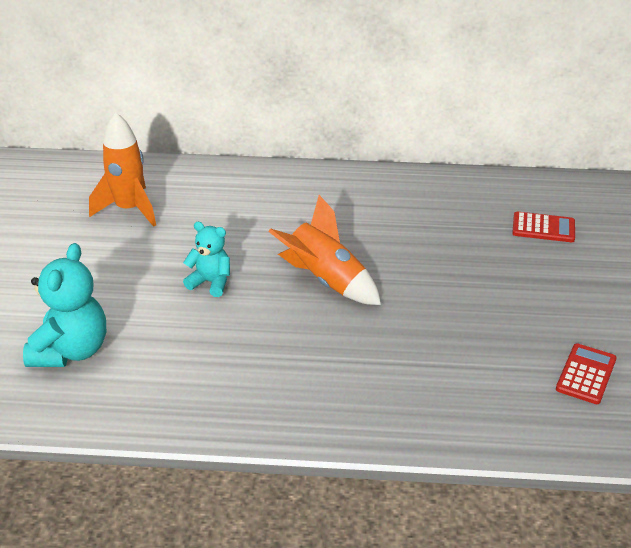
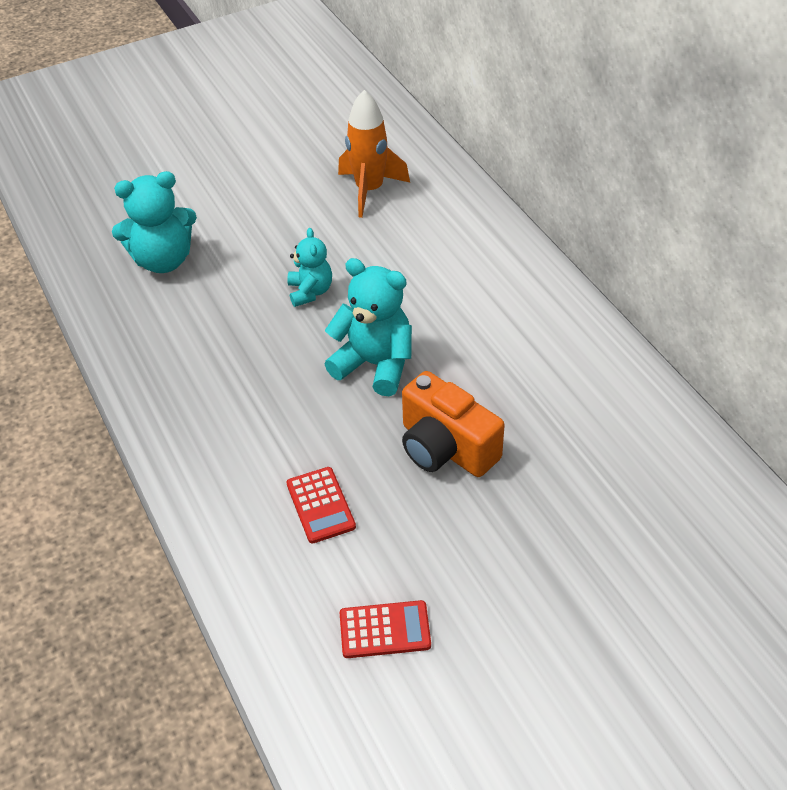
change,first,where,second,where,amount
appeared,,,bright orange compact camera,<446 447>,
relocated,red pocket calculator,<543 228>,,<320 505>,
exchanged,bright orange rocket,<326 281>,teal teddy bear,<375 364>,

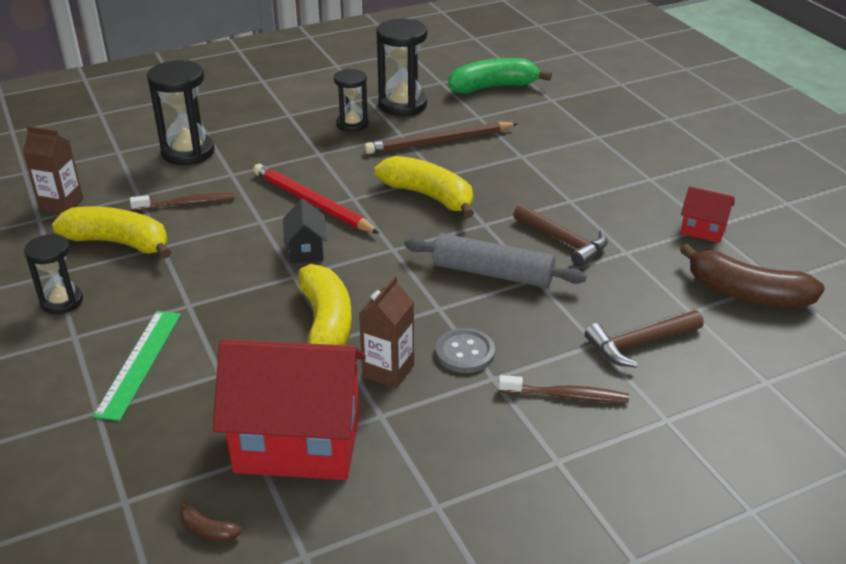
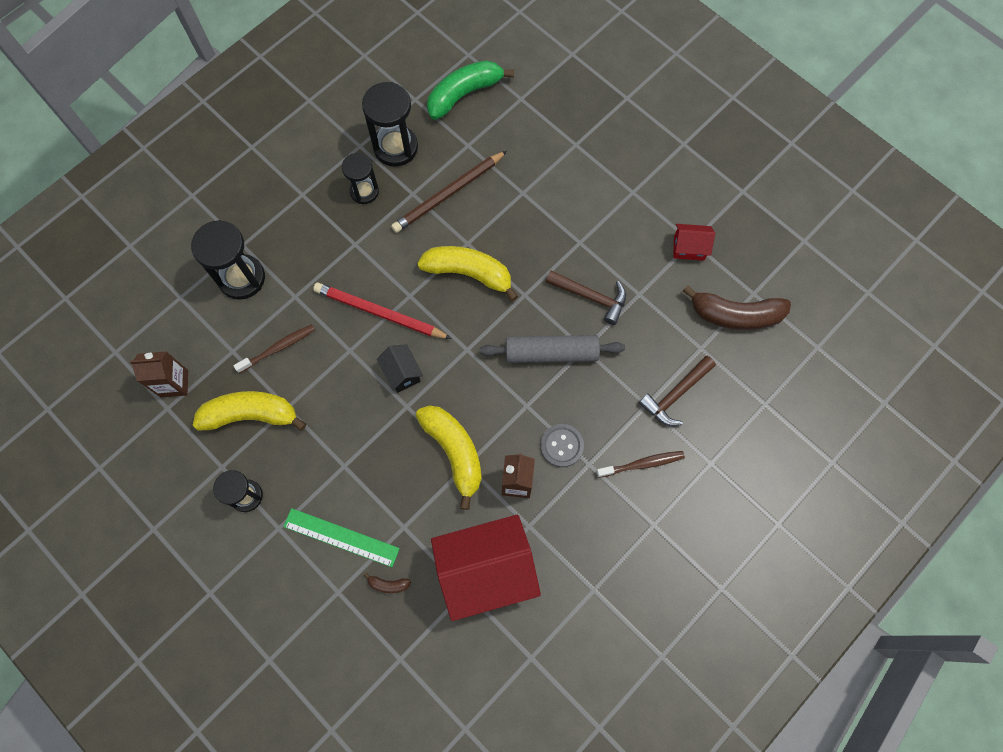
change,first,where,second,where,amount
relocated,dark brown banana fruit,<207 530>,,<388 584>,
spun,green straightedge,<139 363>,,<341 537>,60 degrees counterclockwise

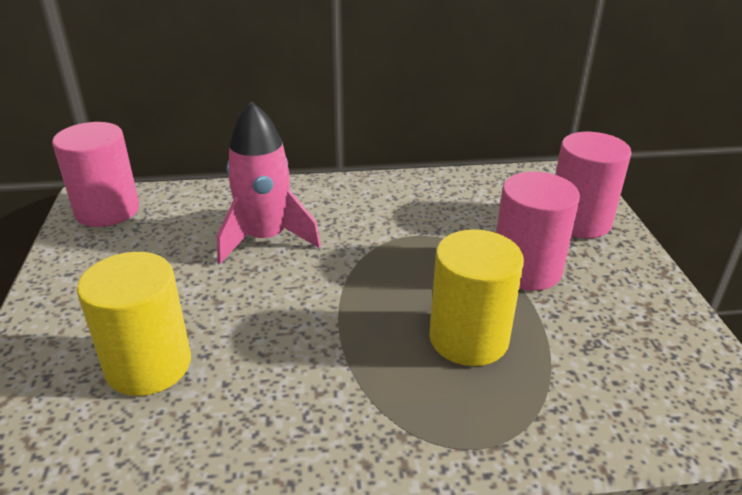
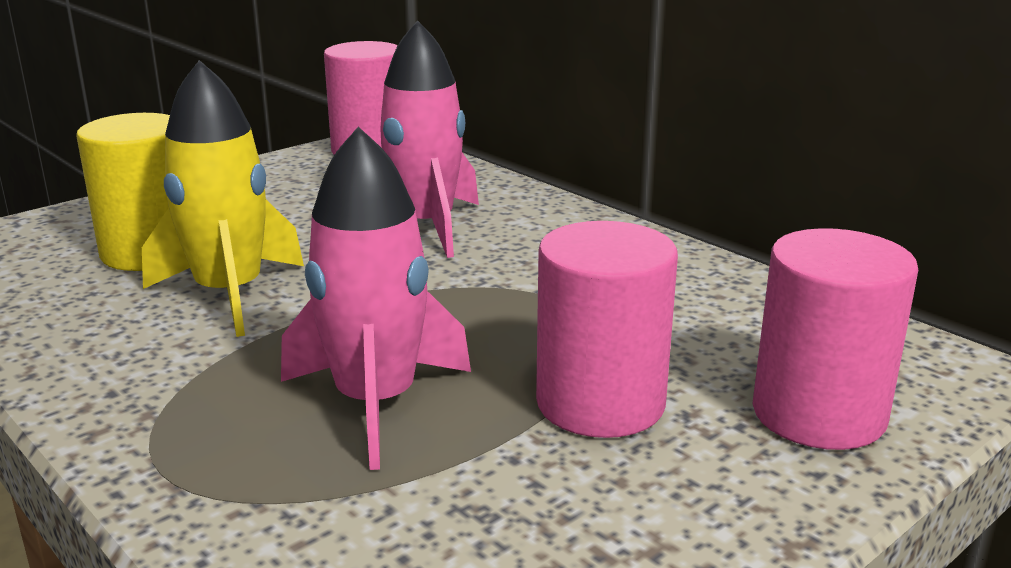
change,first,where,second,where,amount
appeared,,,yellow rocket,<229 294>,
exchanged,yellow cylinder shape,<468 338>,rosy rocket,<376 403>,

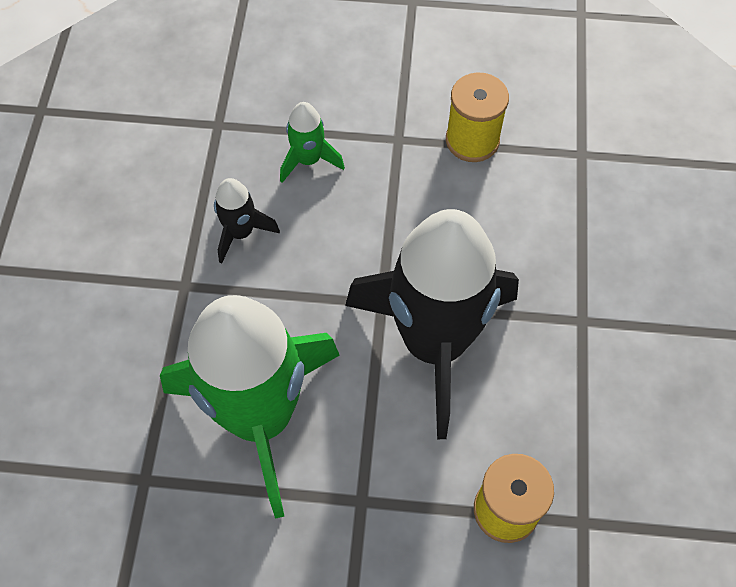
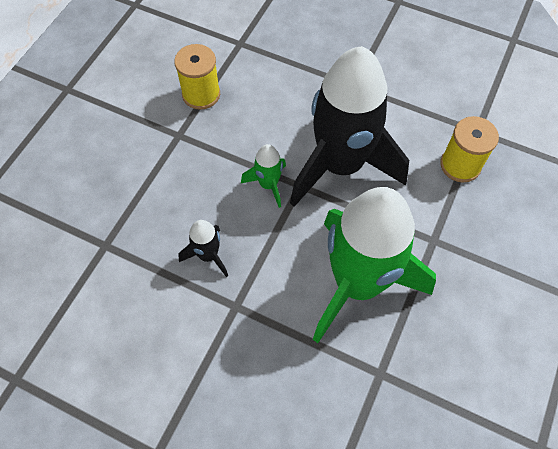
change,first,where,second,where,amount
relocated,green rocket,<308 160>,,<268 184>,

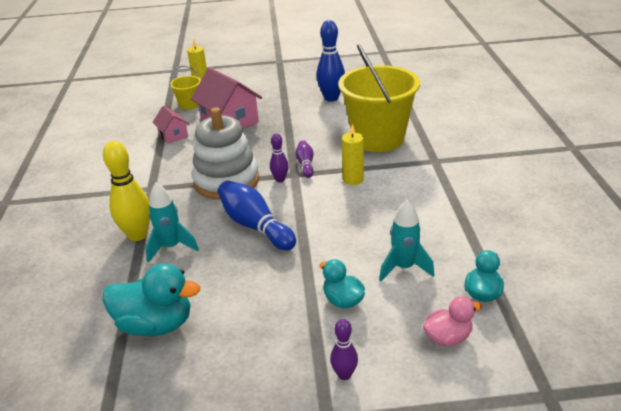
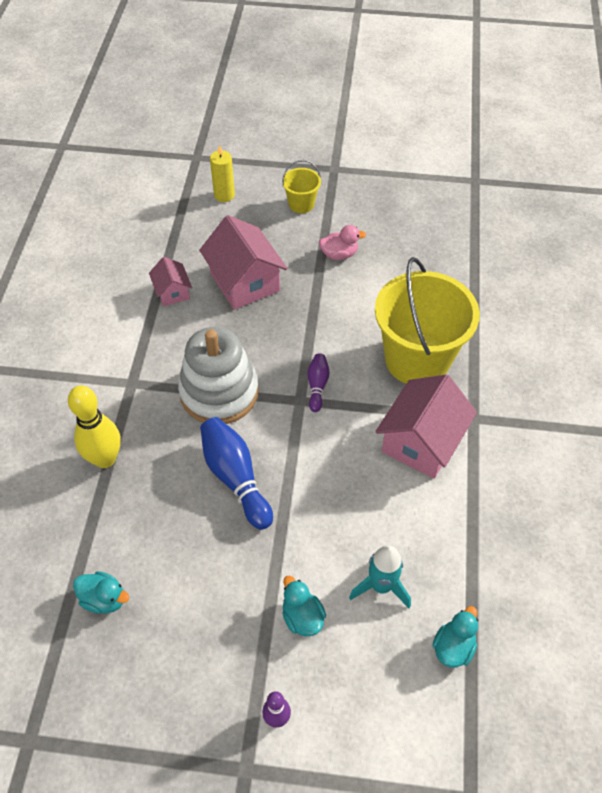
change,first,where,second,where,amount
missing,teal rocket,<171 247>,,,
missing,royal purple bowling pin,<280 179>,,,
missing,blue bowling pin,<331 98>,,,
missing,yellow pillar candle,<353 179>,,,
appeared,,,rosy cottage,<421 442>,
relocated,yellow bucket,<189 104>,,<301 204>,
relocated,rosy duck,<447 337>,,<339 254>,
size,teal duck,<156 324>,,<104 599>,x0.59

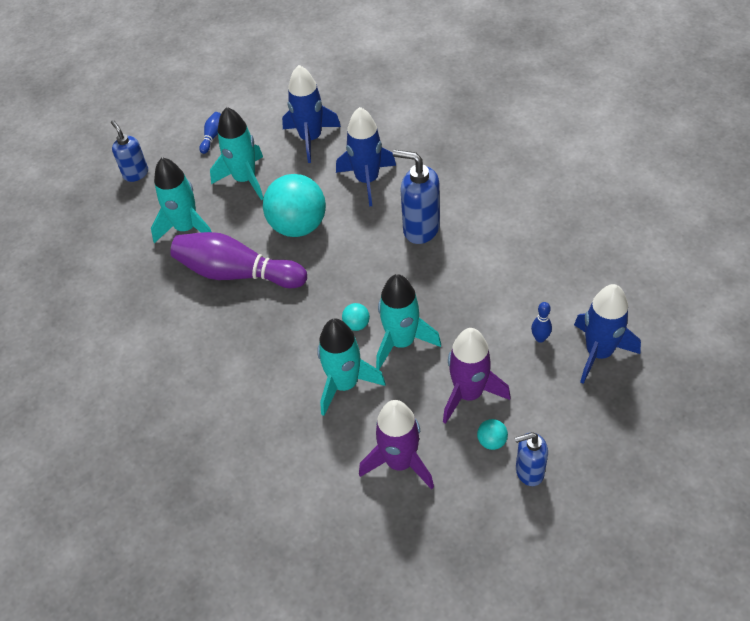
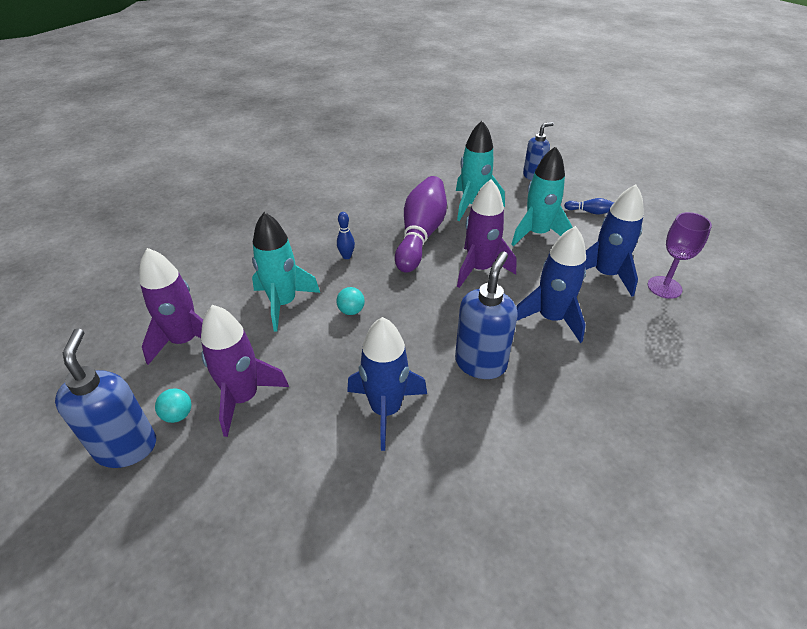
change,first,where,second,where,amount
missing,teal rocket,<401 342>,,,
appeared,,,royal purple goblet,<664 287>,
relocated,blue bowling pin,<540 338>,,<346 256>,
relocated,blue rocket,<598 353>,,<385 410>,
exchanged,teal ball,<298 226>,royal purple rocket,<479 269>,
size,blue soap pump,<529 472>,,<126 447>,x1.54

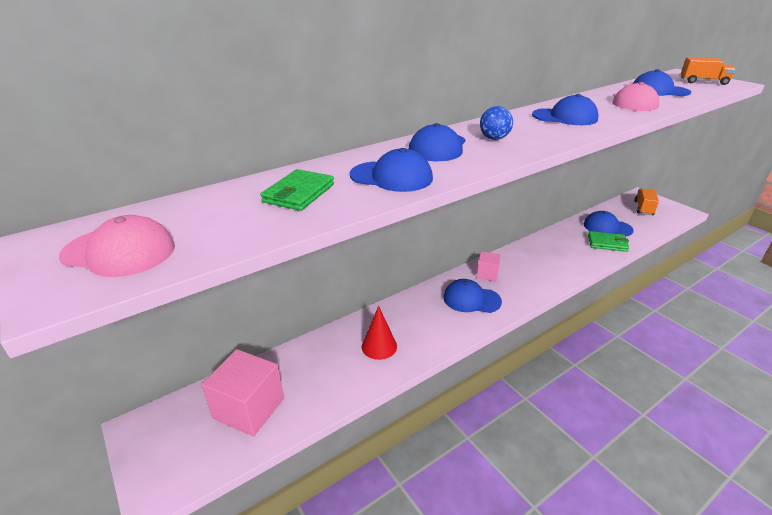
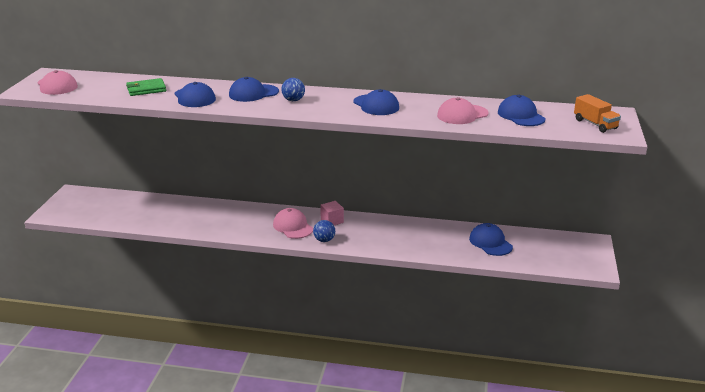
change,first,where,second,where,amount
missing,rosy block,<249 408>,,,
missing,red solid cone,<379 346>,,,
missing,green wallet,<607 243>,,,
missing,bright orange toy truck,<643 208>,,,
appeared,,,blue ball,<324 240>,
colour,blue baseball cap,<471 299>,rosy baseball cap,<293 226>,

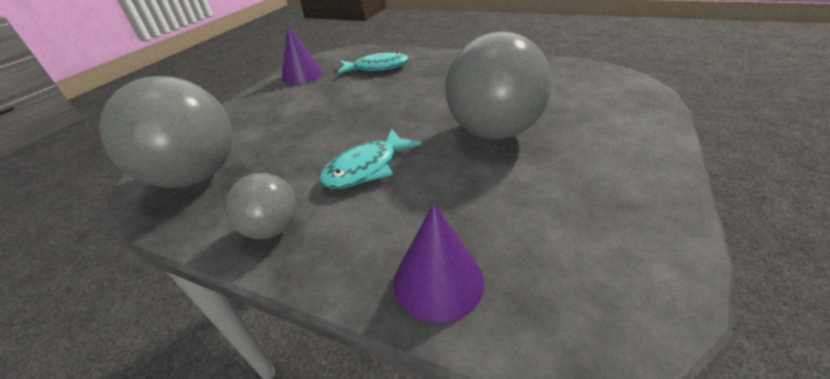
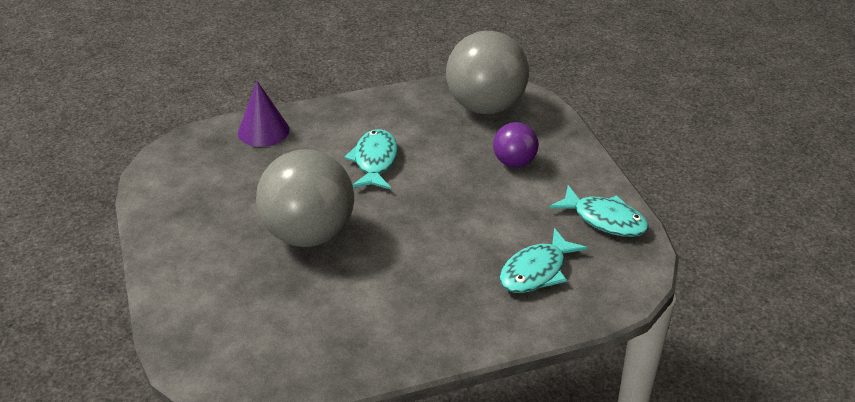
change,first,where,second,where,amount
missing,ash-grey ball,<272 228>,,,
appeared,,,royal purple ball,<514 162>,
exchanged,royal purple solid cone,<302 75>,teal fish,<605 219>,

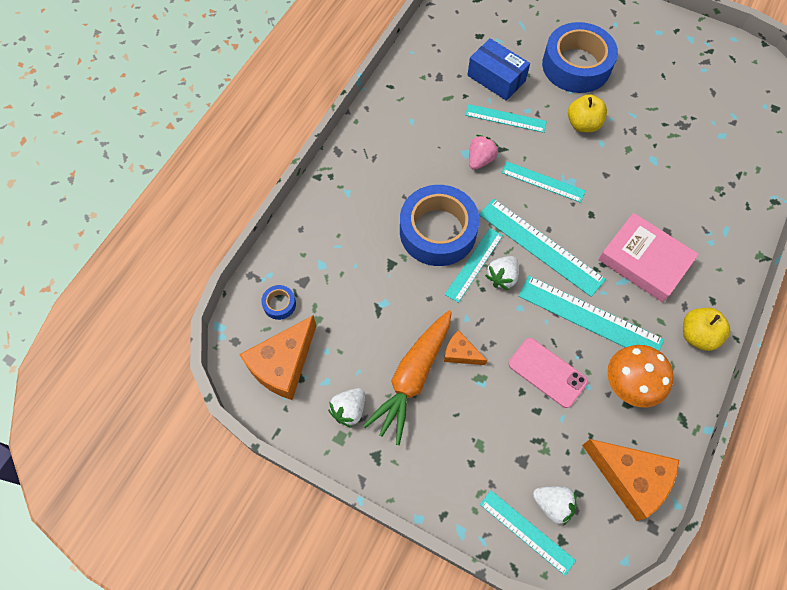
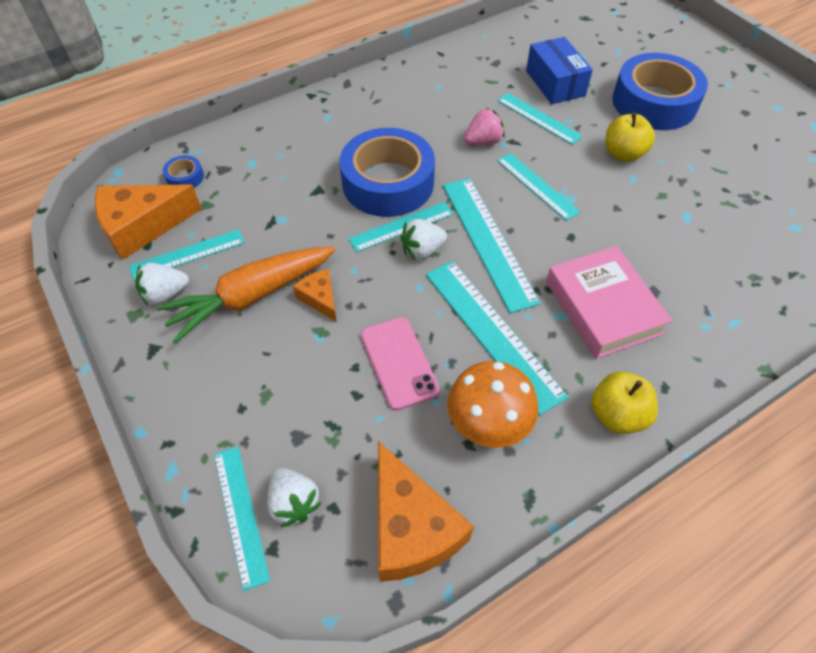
change,first,where,second,where,amount
appeared,,,teal straightedge,<187 254>,

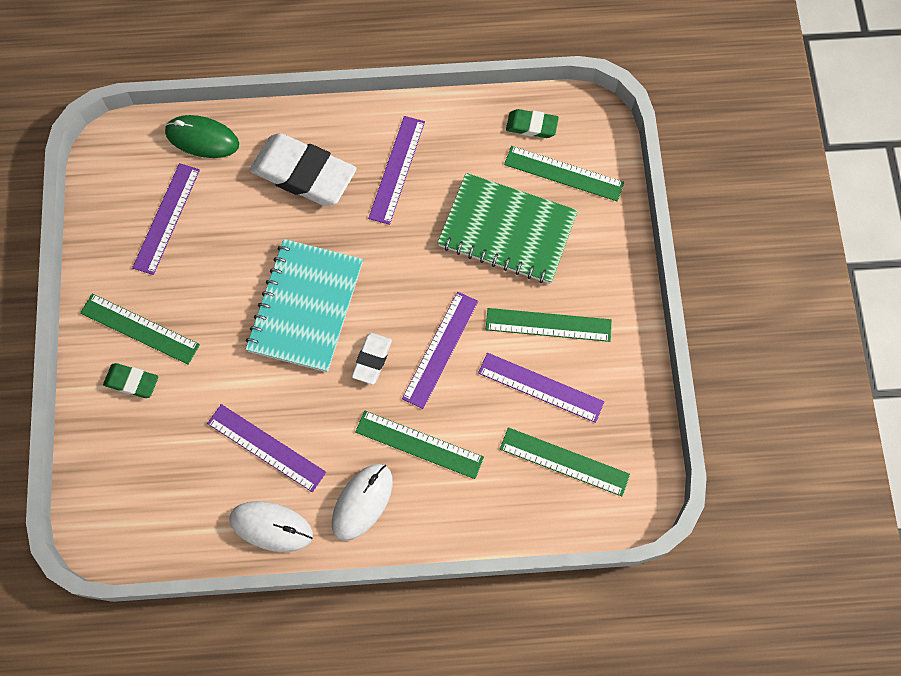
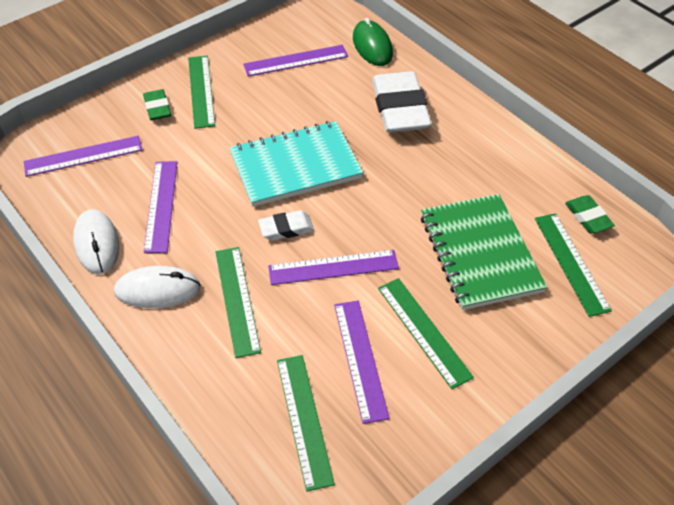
change,first,where,second,where,amount
relocated,royal purple straightedge,<397 169>,,<83 156>,

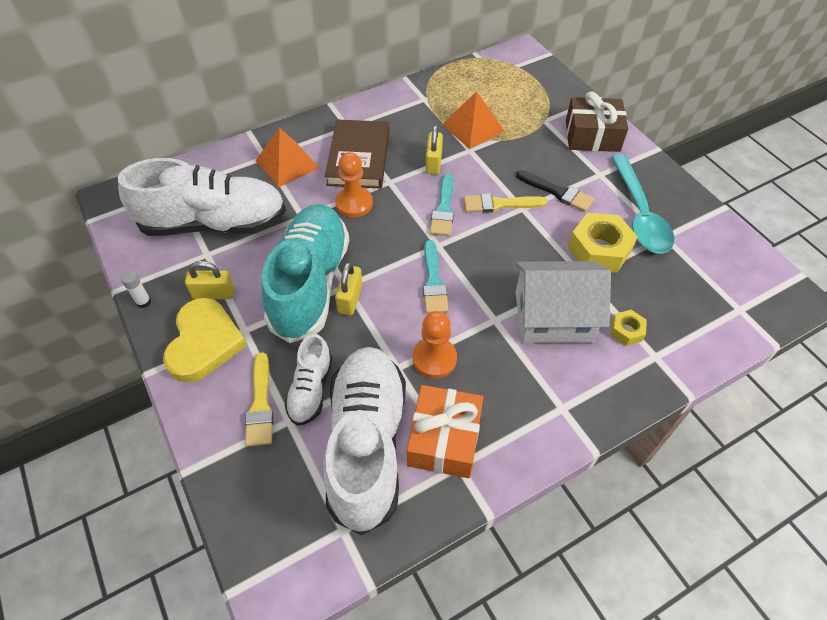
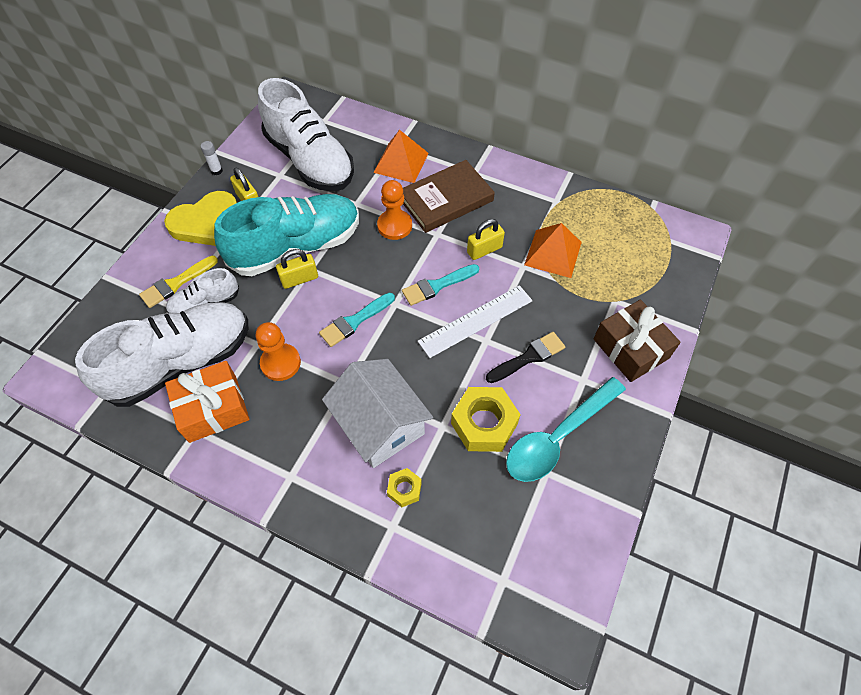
change,first,where,second,where,amount
exchanged,yellow brush,<499 204>,pure white straightedge,<476 321>,
spun,jet-black brush,<557 192>,,<528 357>,120 degrees counterclockwise

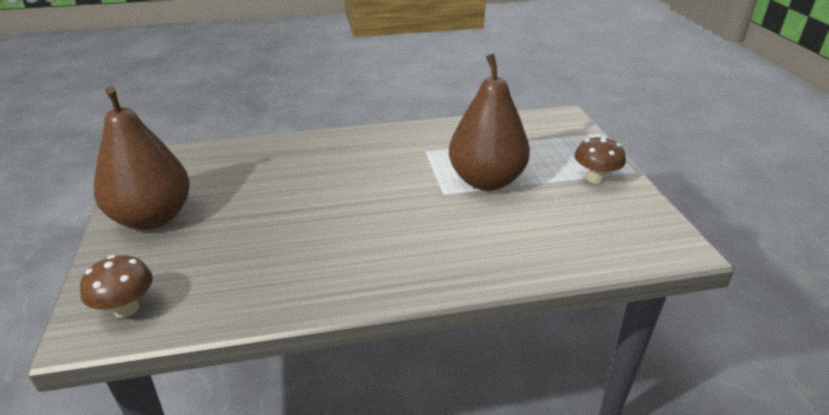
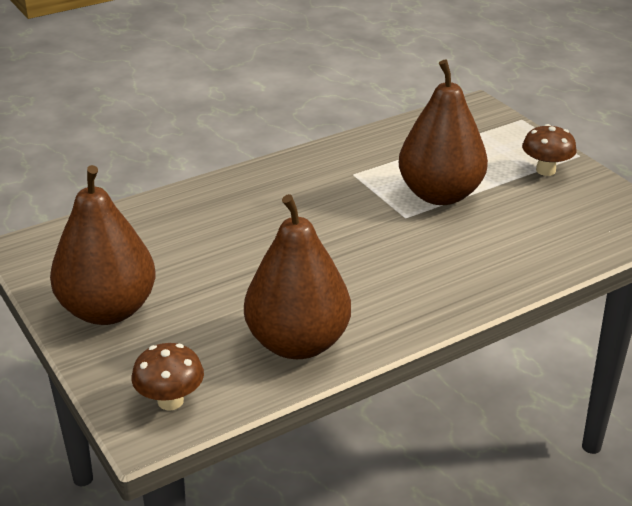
change,first,where,second,where,amount
appeared,,,dark brown toy pear,<297 343>,

